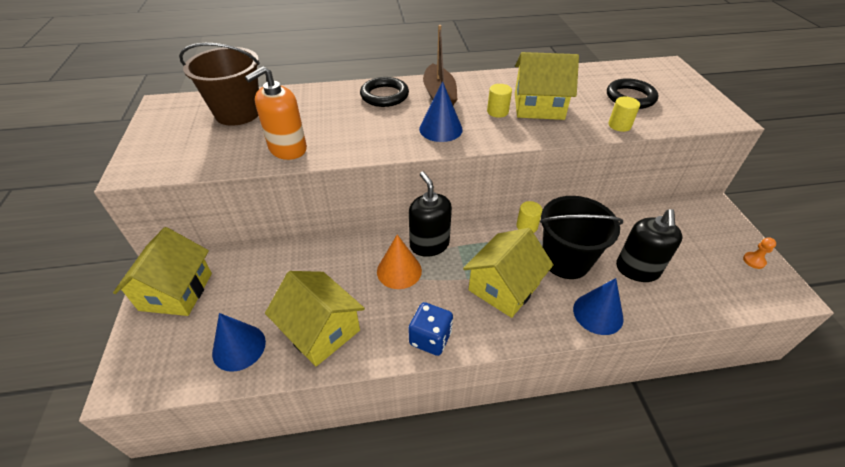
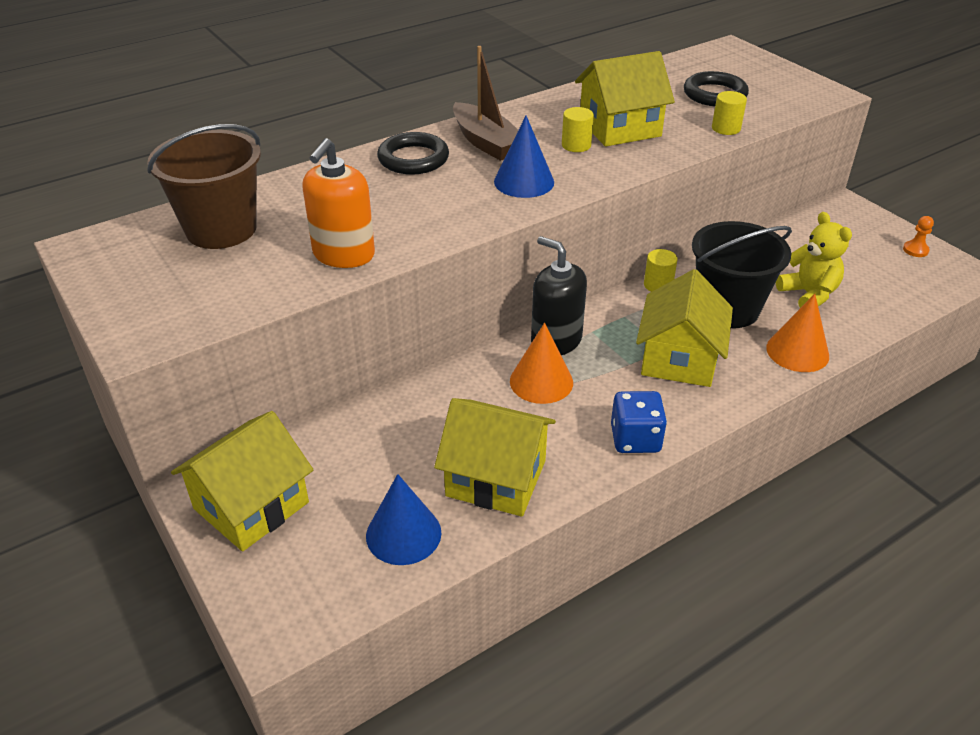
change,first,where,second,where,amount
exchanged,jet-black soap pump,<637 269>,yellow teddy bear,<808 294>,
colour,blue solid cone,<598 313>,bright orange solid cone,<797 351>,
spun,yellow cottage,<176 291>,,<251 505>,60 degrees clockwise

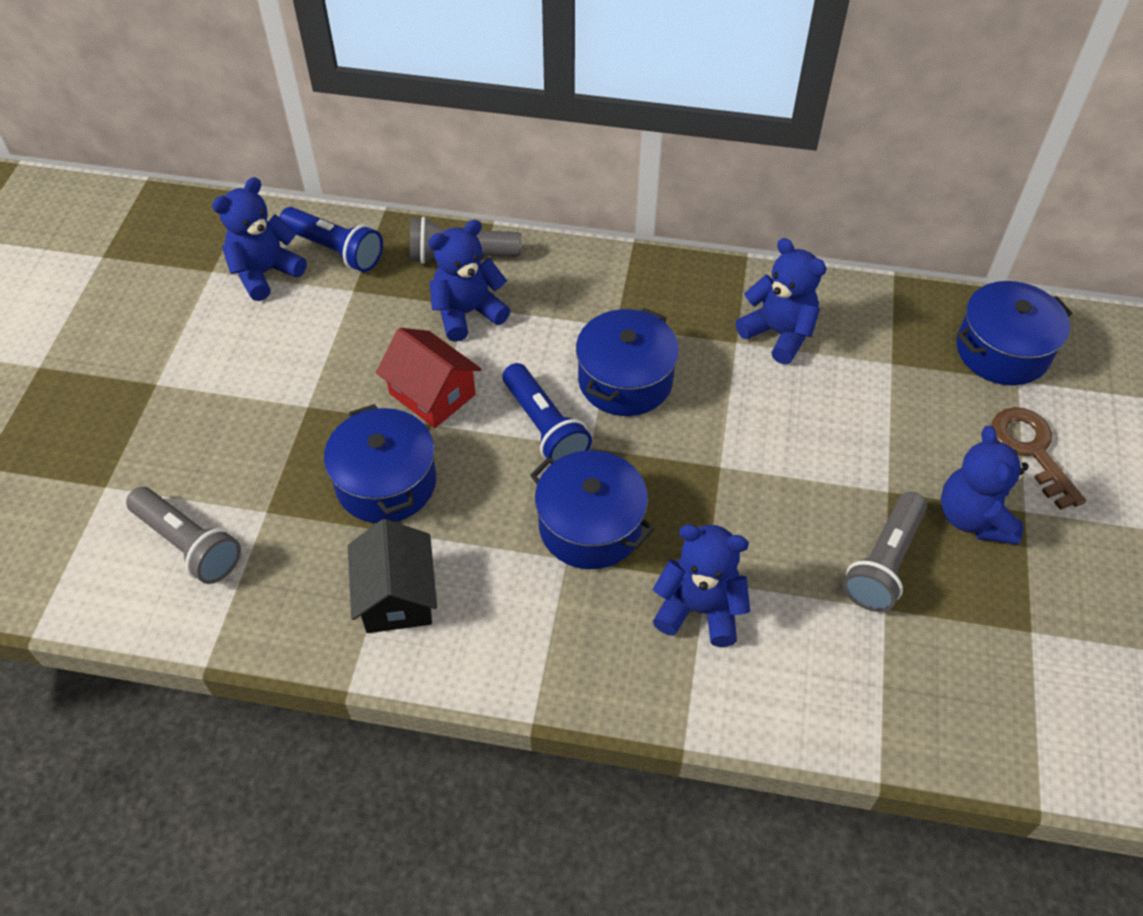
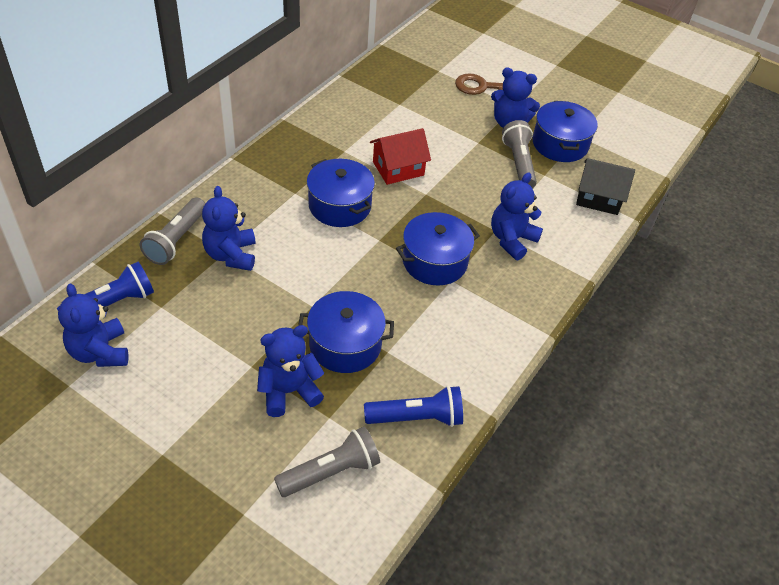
change,first,where,second,where,amount
relocated,jet-black cottage,<396 596>,,<598 198>,
relocated,red cottage,<432 394>,,<398 168>,
relocated,blue pocket torch,<544 427>,,<416 418>,
relocated,blue teddy bear,<778 333>,,<289 391>,
relocated,blue pot,<1002 351>,,<560 144>,
spun,ash-grey pocket torch,<883 563>,,<519 163>,150 degrees counterclockwise

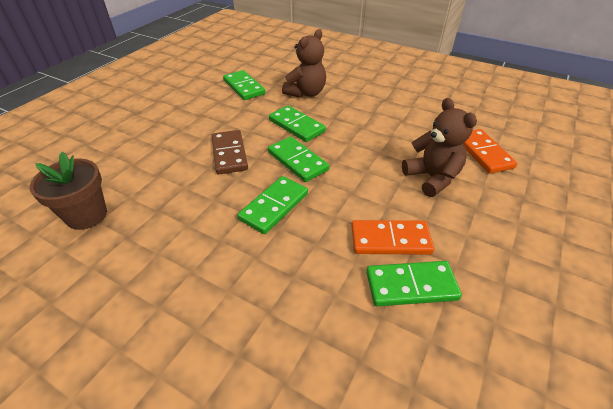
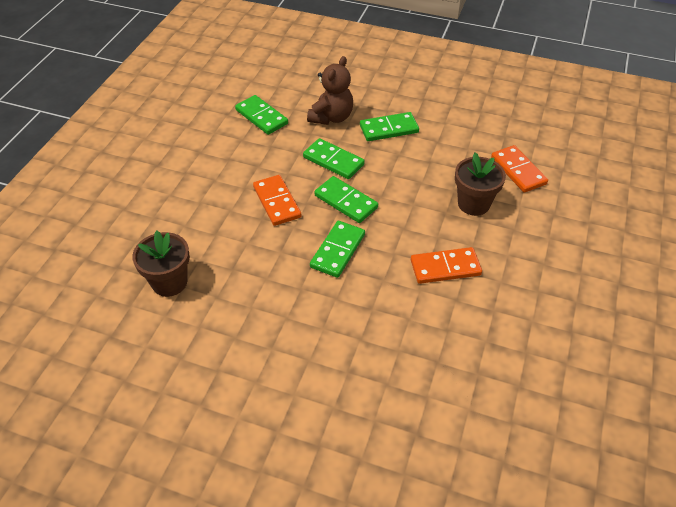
change,first,where,second,where,amount
relocated,green domino tile,<411 285>,,<389 129>,
exchanged,dark brown teddy bear,<432 178>,dark brown potted plant,<473 204>,
colour,dark brown domino tile,<229 154>,bright orange domino tile,<277 202>,

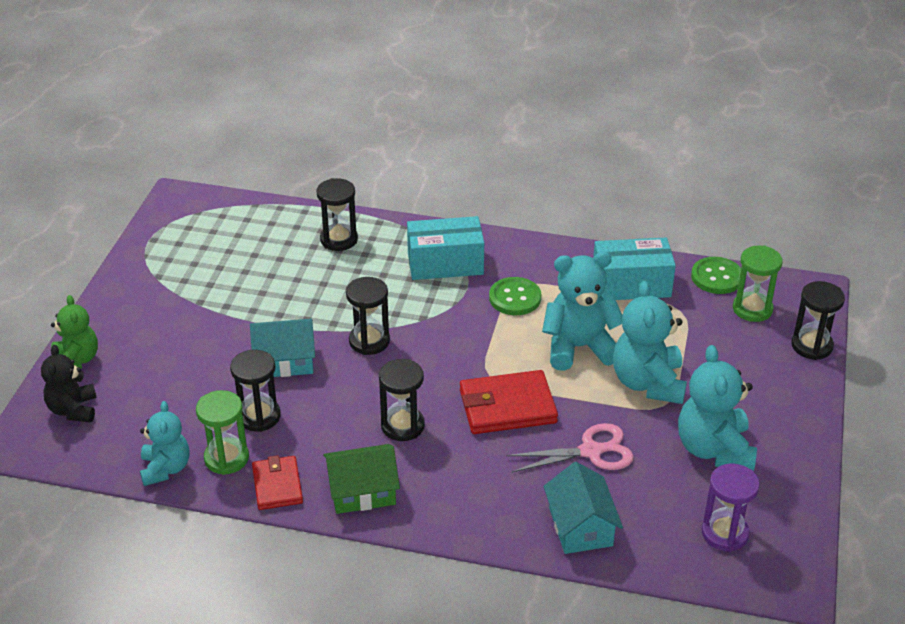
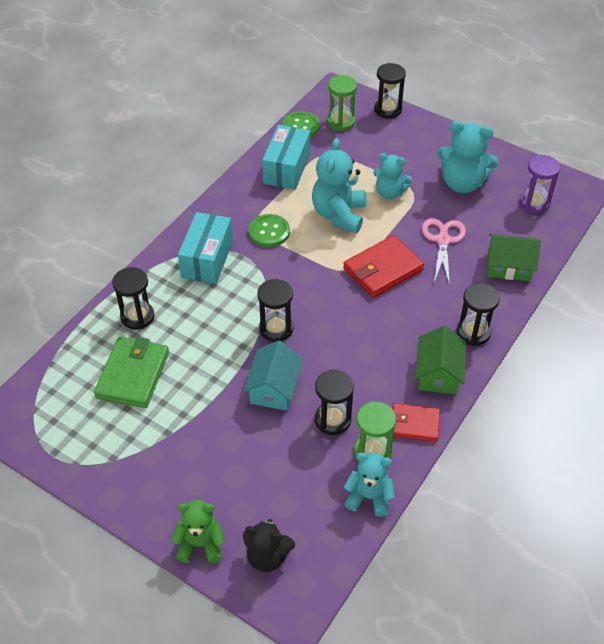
change,first,where,second,where,amount
appeared,,,green wallet,<133 374>,
relocated,jet-black sand timer,<402 426>,,<473 332>,
colour,teal cottage,<580 526>,green cottage,<508 266>,
spun,red wallet,<507 406>,,<383 269>,45 degrees clockwise
size,teal teddy bear,<648 383>,,<389 193>,x0.65

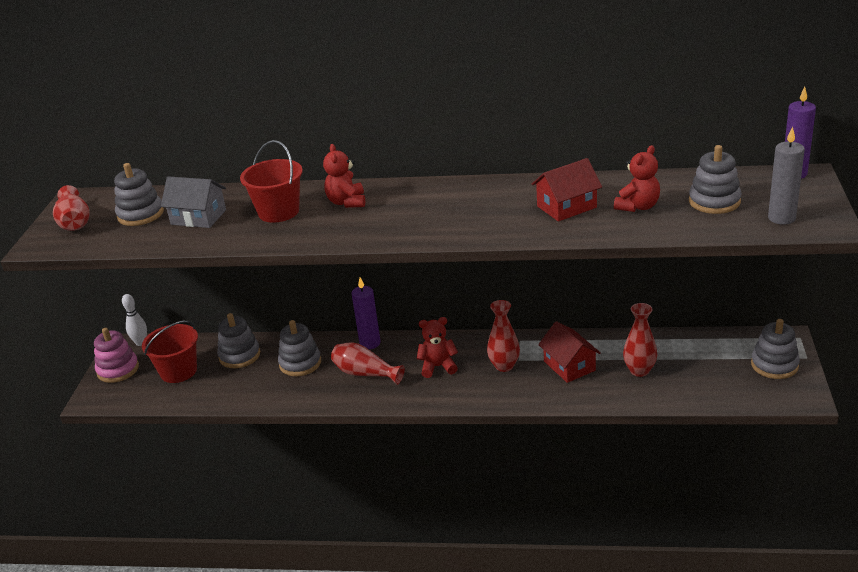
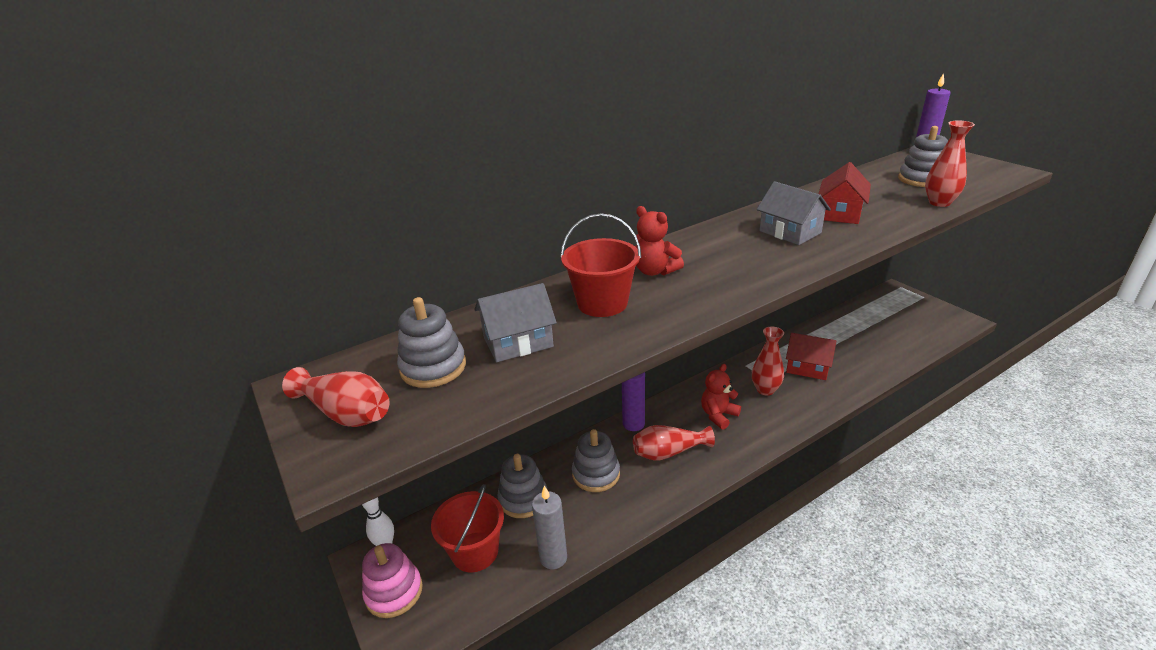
change,first,where,second,where,amount
missing,red teddy bear,<638 206>,,,
missing,ash-grey stacking rings,<774 365>,,,
appeared,,,ash-grey cottage,<790 232>,
relocated,red flower vase,<639 370>,,<939 203>,
relocated,ash-grey pillar candle,<781 218>,,<553 558>,

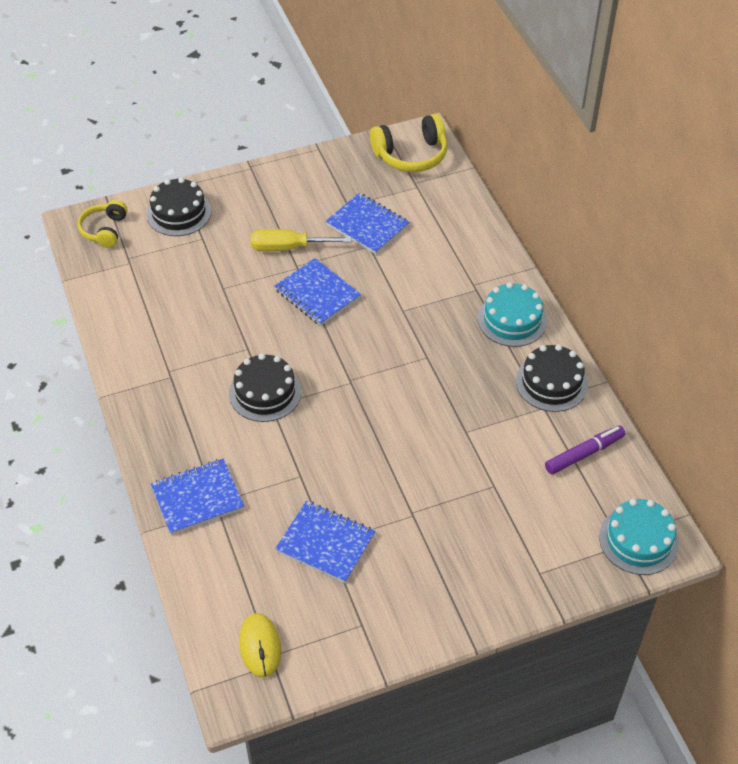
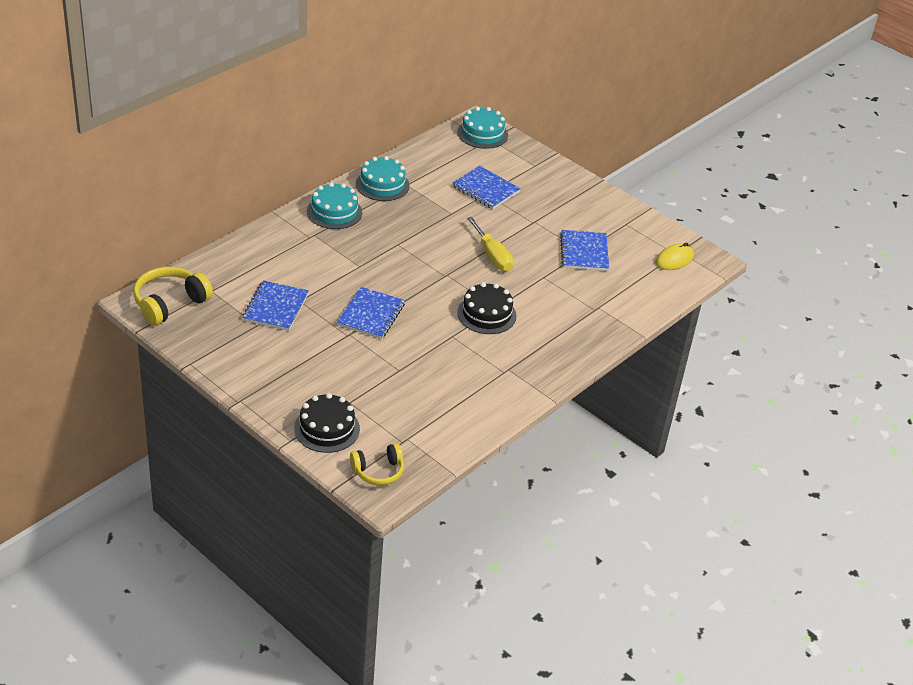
change,first,where,second,where,amount
missing,royal purple felt pen,<584 454>,,,
relocated,blue notebook,<197 498>,,<485 189>,
relocated,yellow screwdriver,<288 248>,,<492 256>,
colour,jet-black gateau,<551 383>,teal gateau,<382 185>,
spun,yellow headphones,<411 155>,,<170 303>,90 degrees counterclockwise

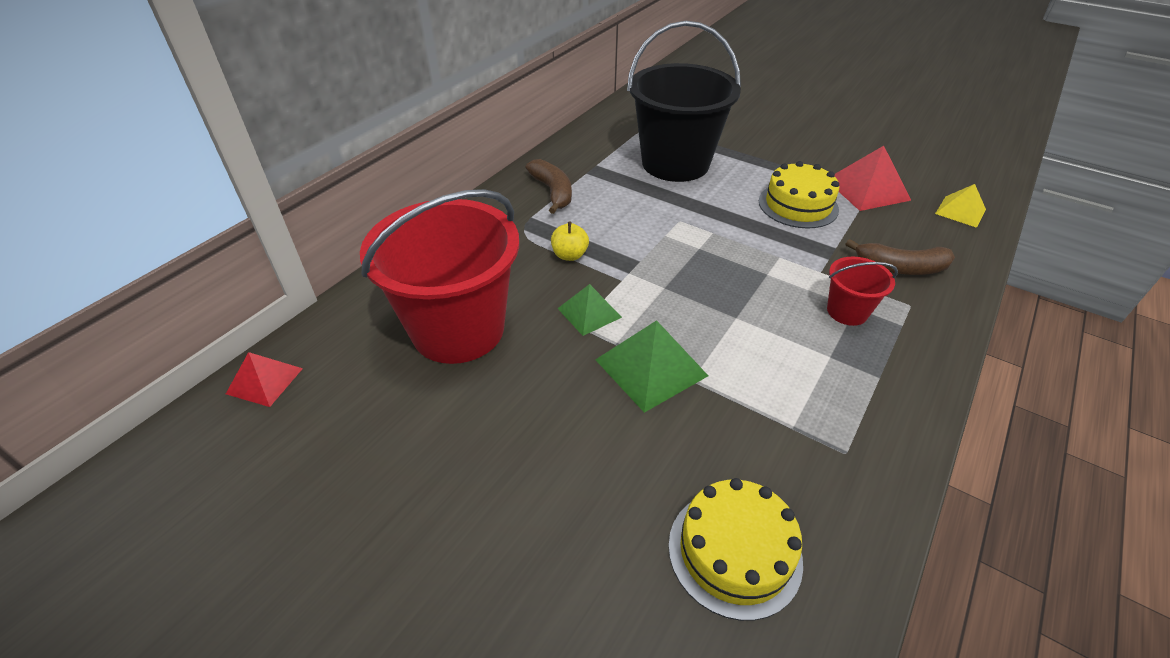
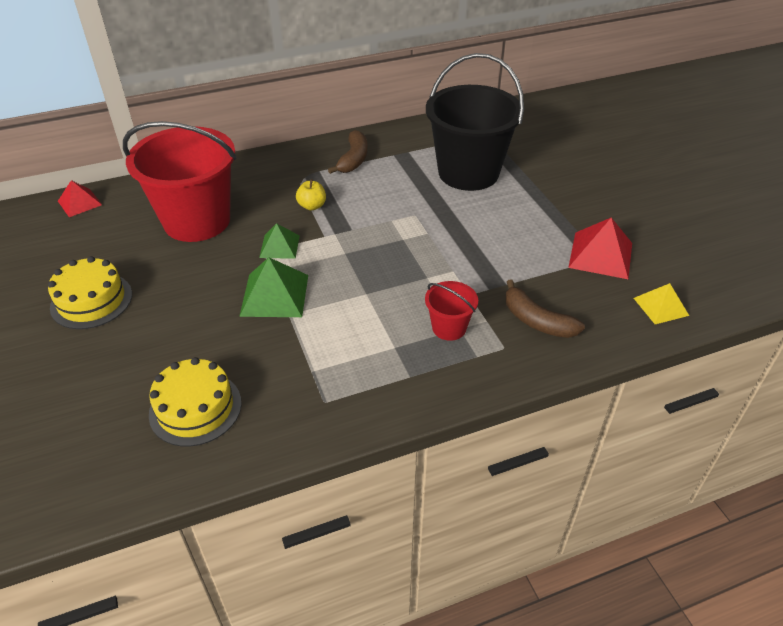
change,first,where,second,where,amount
relocated,yellow gateau,<798 205>,,<91 300>,

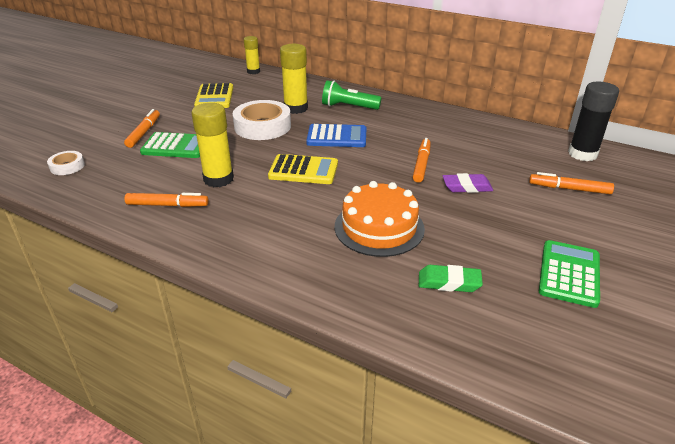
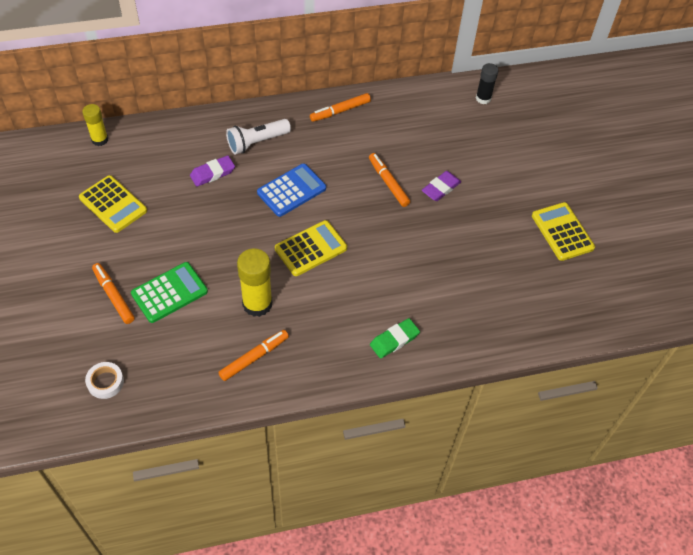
change,first,where,second,where,amount
missing,pure white roll of tape,<262 126>,,,
missing,bright orange gateau,<379 227>,,,
relocated,green eraser,<449 282>,,<394 340>,
relocated,bright orange felt pen,<569 189>,,<340 111>,
exchanged,yellow glue stick,<296 108>,royal purple eraser,<212 173>,
colour,green pocket torch,<348 107>,pure white pocket torch,<257 142>,
colour,green pocket calculator,<569 274>,yellow pocket calculator,<562 232>,
size,jet-black glue stick,<582 154>,,<483 98>,x0.62

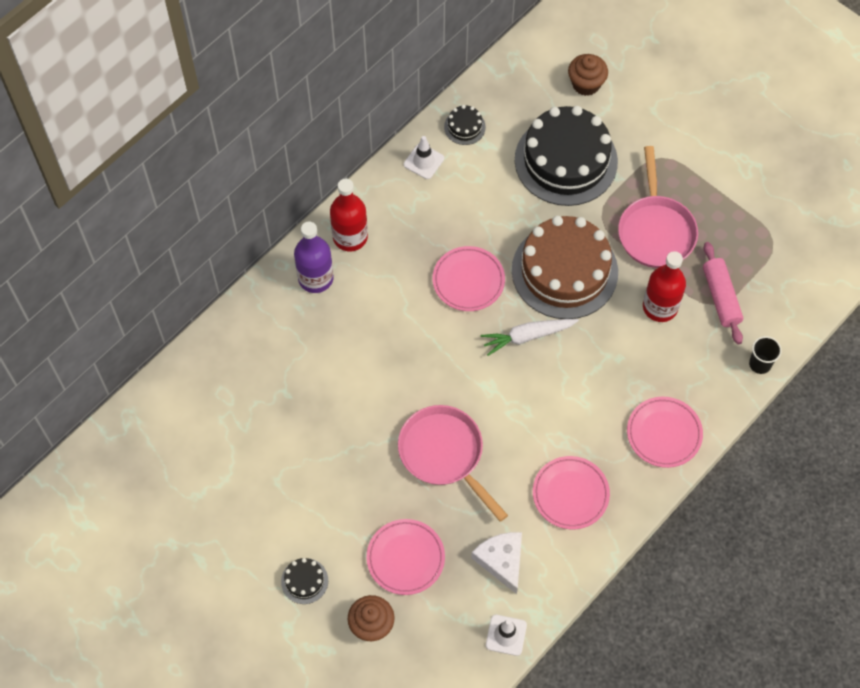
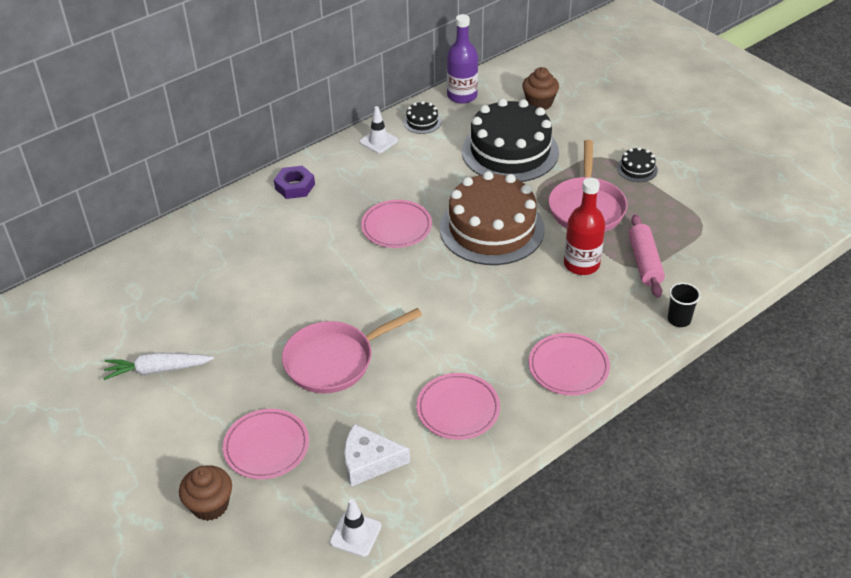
change,first,where,second,where,amount
relocated,jet-black gateau,<304 581>,,<637 169>,
relocated,royal purple bottle,<315 278>,,<462 96>,
relocated,pure white root vegetable,<527 336>,,<157 370>,
exchanged,red bottle,<350 237>,royal purple hexagon nut,<295 186>,
spun,rosy frying pan,<444 454>,,<334 360>,90 degrees counterclockwise
spun,pure white piece of cheese,<501 561>,,<369 461>,75 degrees counterclockwise

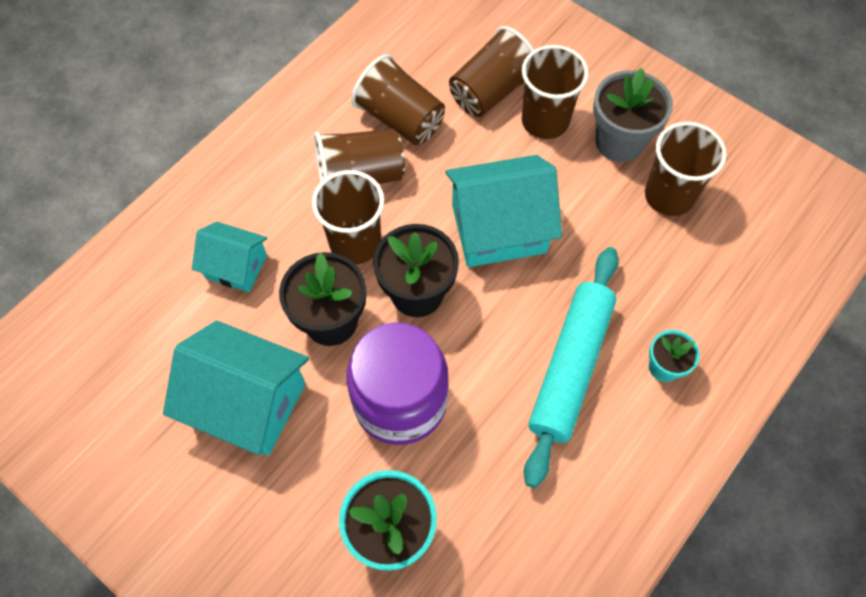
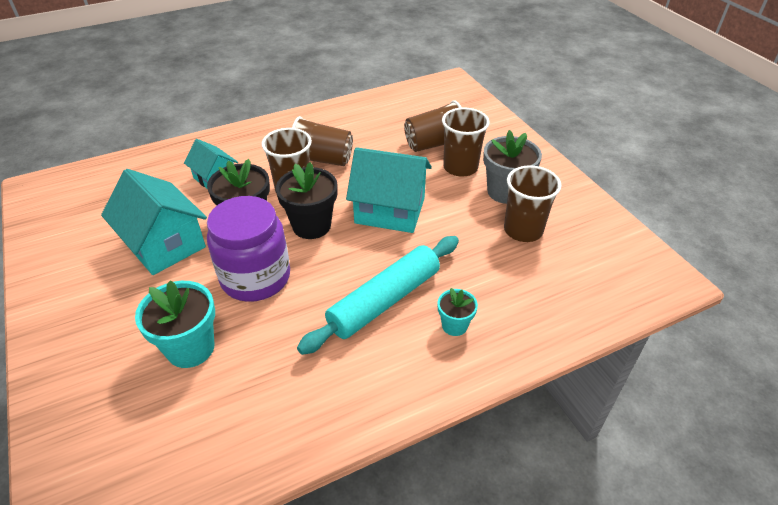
change,first,where,second,where,amount
missing,dark brown beaker,<400 119>,,,

